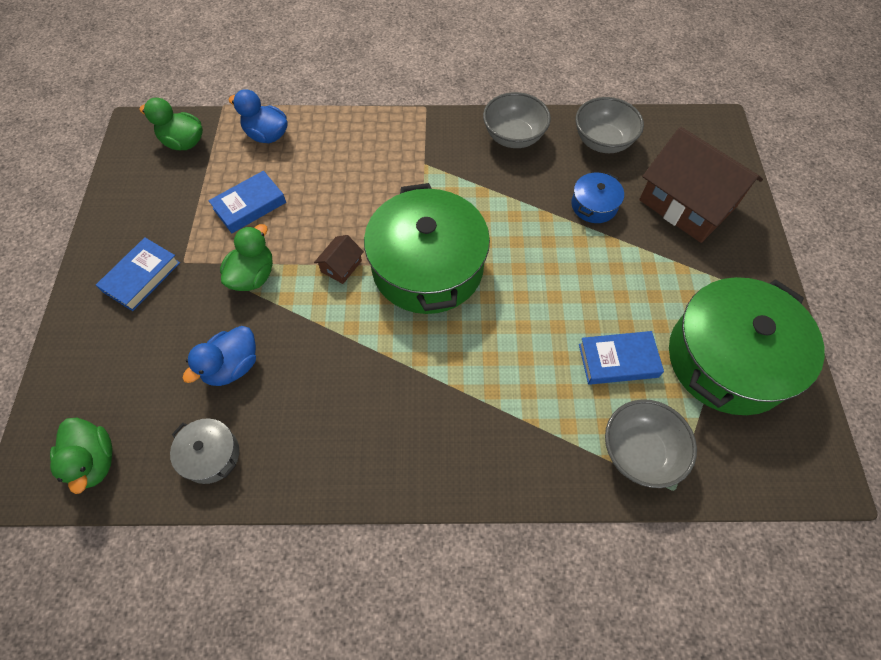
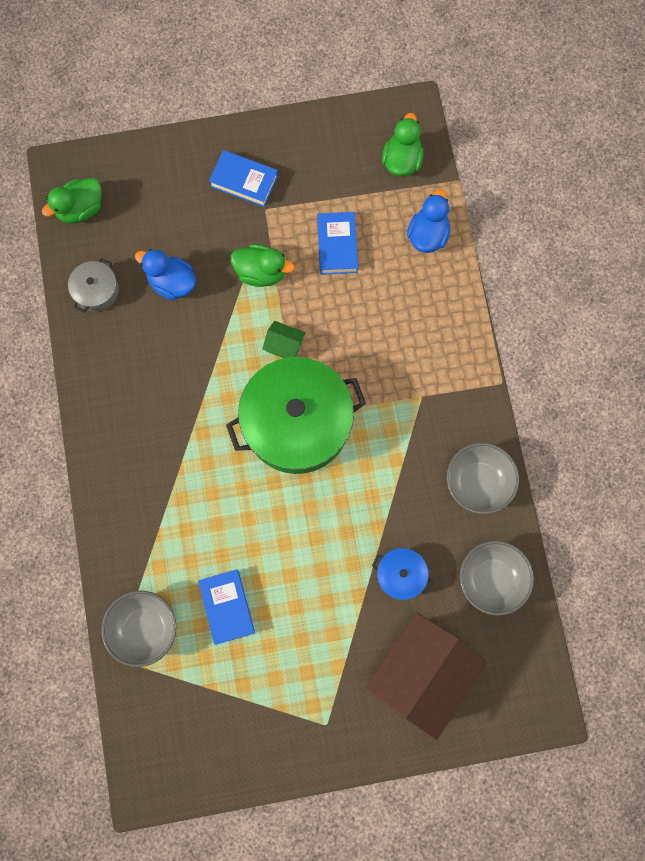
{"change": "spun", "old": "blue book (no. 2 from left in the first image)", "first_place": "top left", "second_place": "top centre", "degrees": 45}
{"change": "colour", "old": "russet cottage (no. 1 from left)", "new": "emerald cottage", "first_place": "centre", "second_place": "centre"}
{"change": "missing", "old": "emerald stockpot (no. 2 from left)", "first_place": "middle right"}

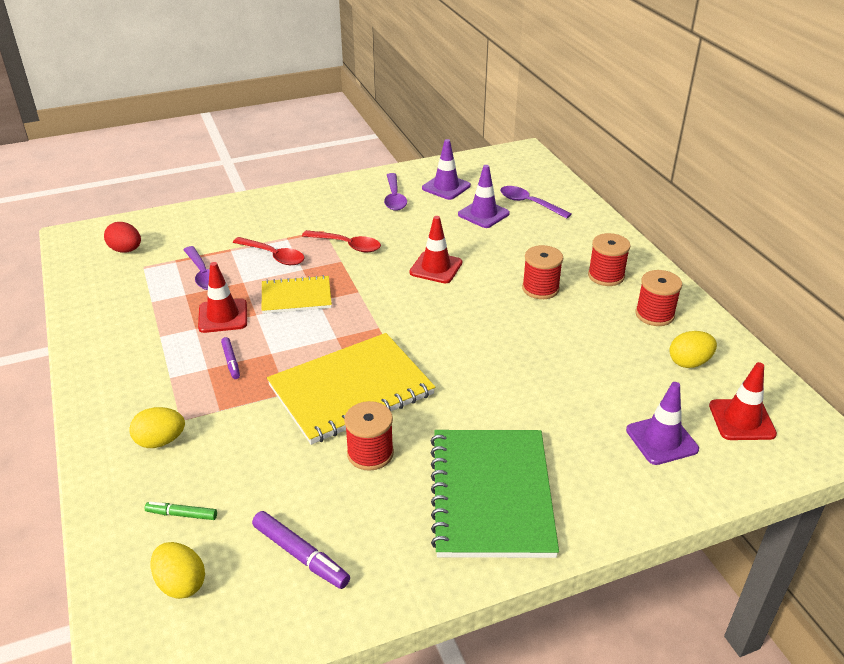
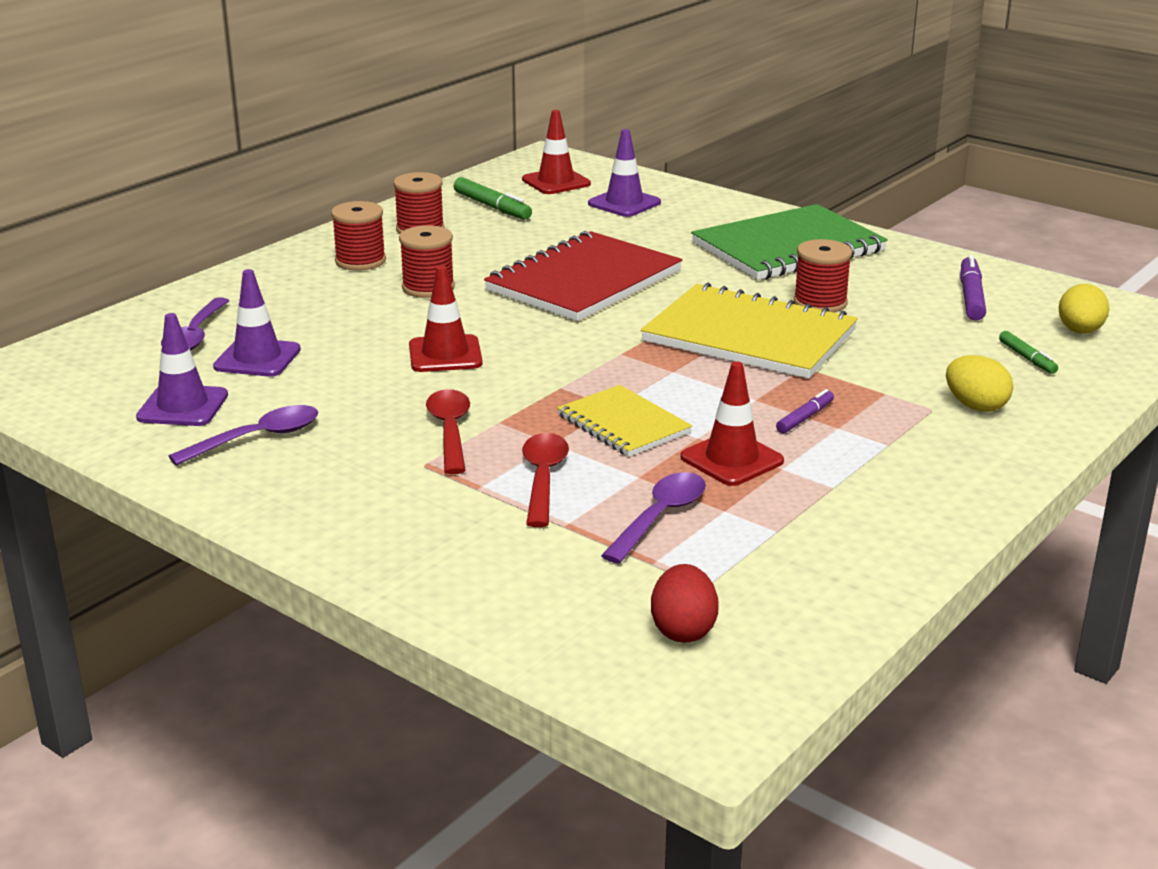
{"change": "exchanged", "old": "bright yellow egg shape (no. 3 from left)", "new": "emerald marker pen (no. 1 from left)", "first_place": "middle right", "second_place": "top centre"}
{"change": "appeared", "new": "red exercise book", "second_place": "top centre"}

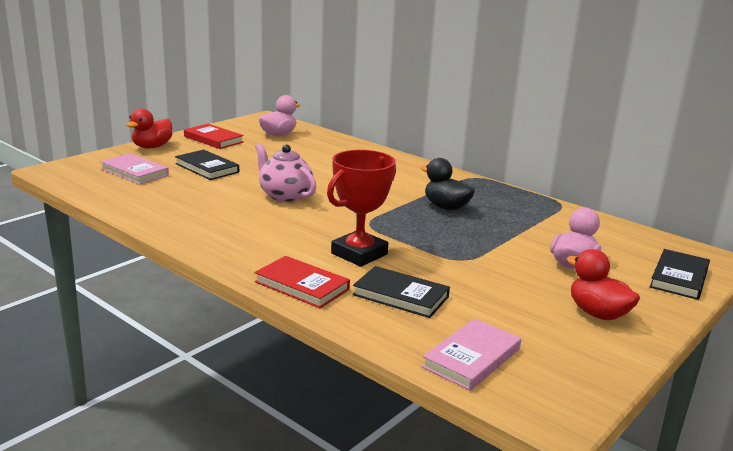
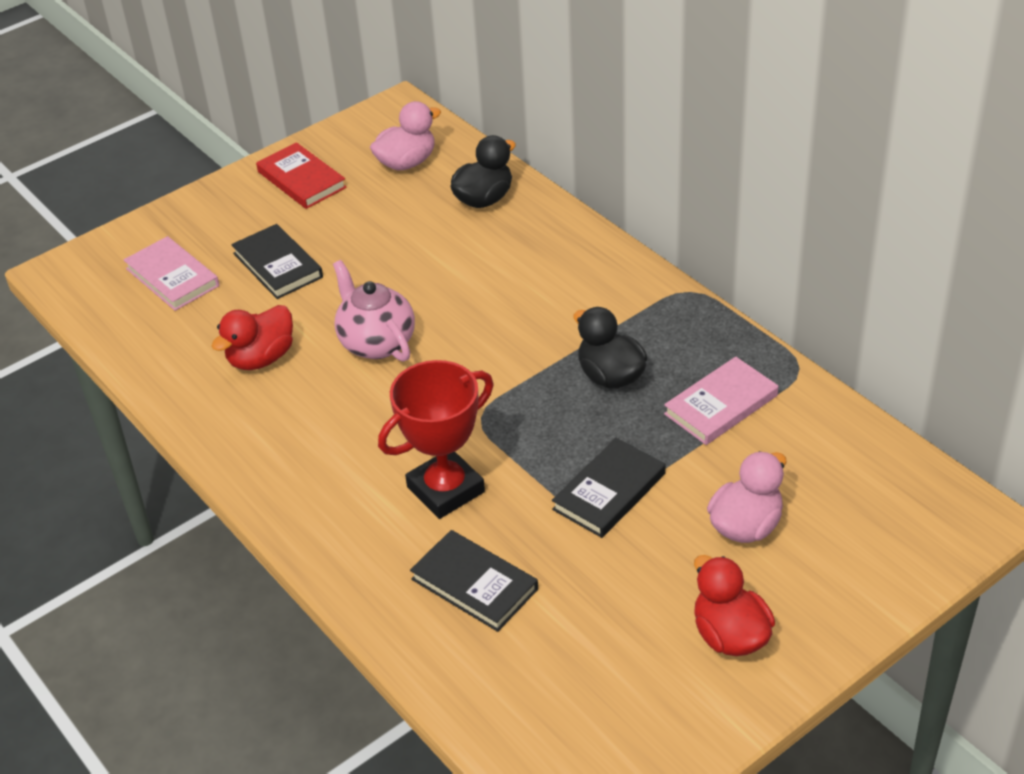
{"change": "relocated", "old": "red rubber duck (no. 1 from left)", "first_place": "top left", "second_place": "middle left"}
{"change": "missing", "old": "red book (no. 2 from left)", "first_place": "centre"}
{"change": "relocated", "old": "rosy book (no. 2 from left)", "first_place": "bottom centre", "second_place": "middle right"}
{"change": "relocated", "old": "black book (no. 3 from left)", "first_place": "middle right", "second_place": "centre"}
{"change": "appeared", "new": "black rubber duck (no. 1 from left)", "second_place": "top centre"}

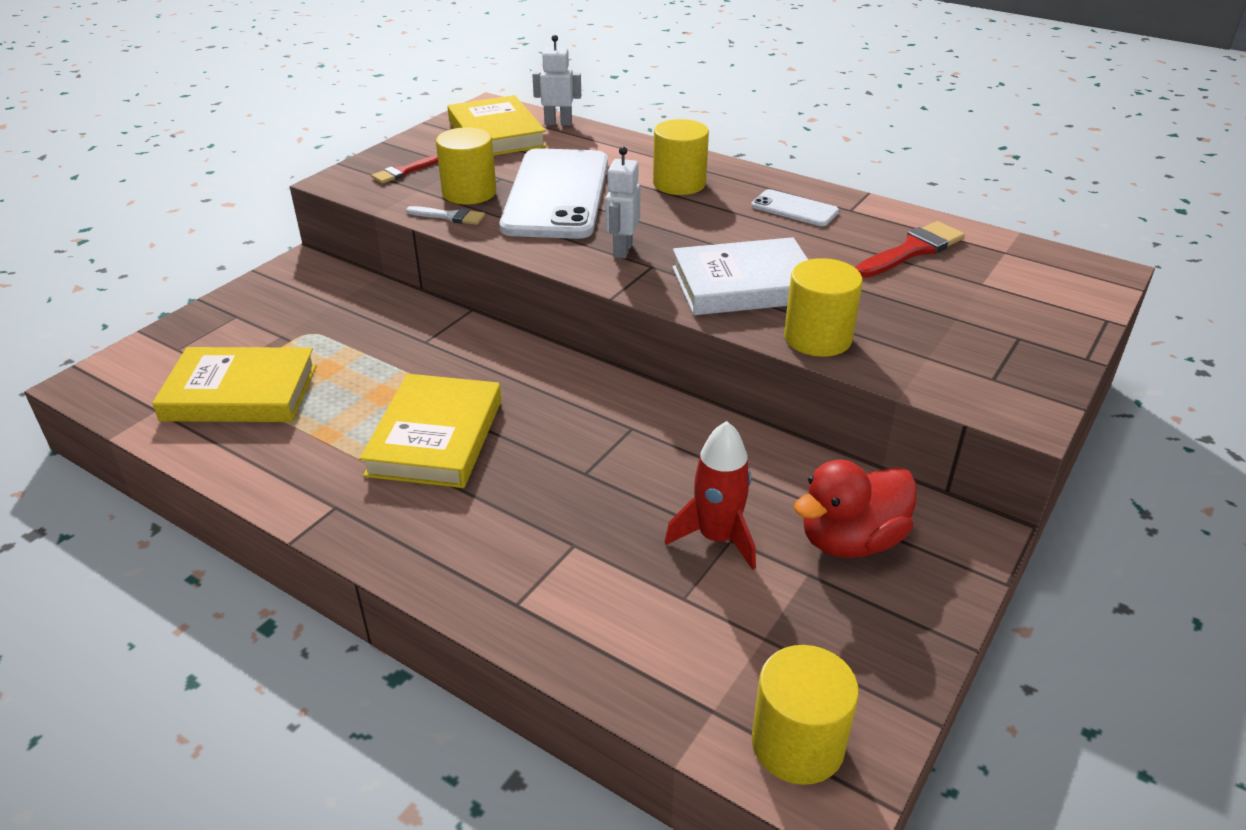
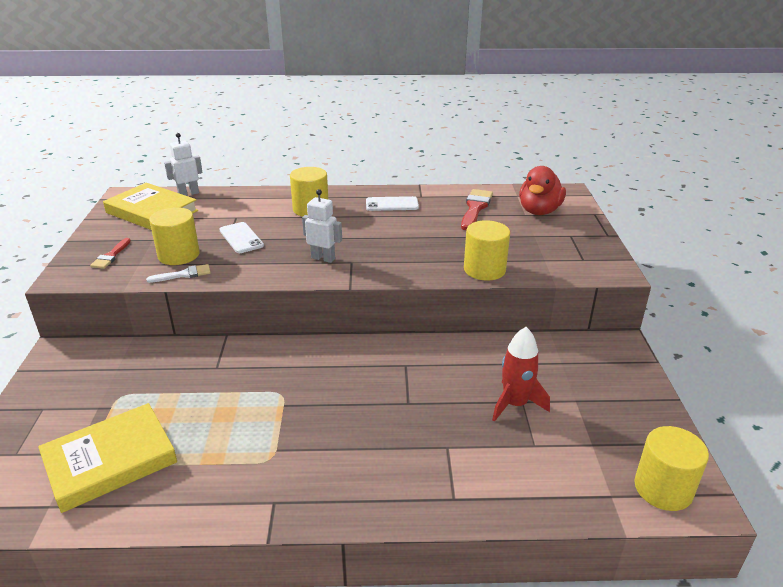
{"change": "missing", "old": "bright yellow book (no. 2 from left)", "first_place": "centre"}
{"change": "size", "old": "pure white phone (no. 1 from left)", "first_place": "top centre", "second_place": "middle left", "factor": 0.44}
{"change": "spun", "old": "pure white toy robot (no. 2 from left)", "first_place": "top centre", "second_place": "centre", "degrees": 135}
{"change": "missing", "old": "pure white book", "first_place": "top centre"}
{"change": "relocated", "old": "red rubber duck", "first_place": "middle right", "second_place": "top right"}

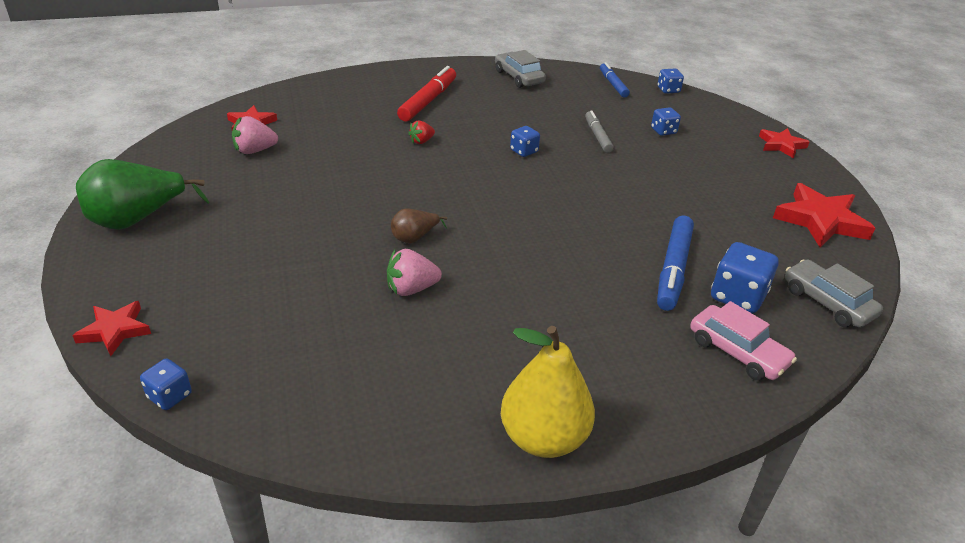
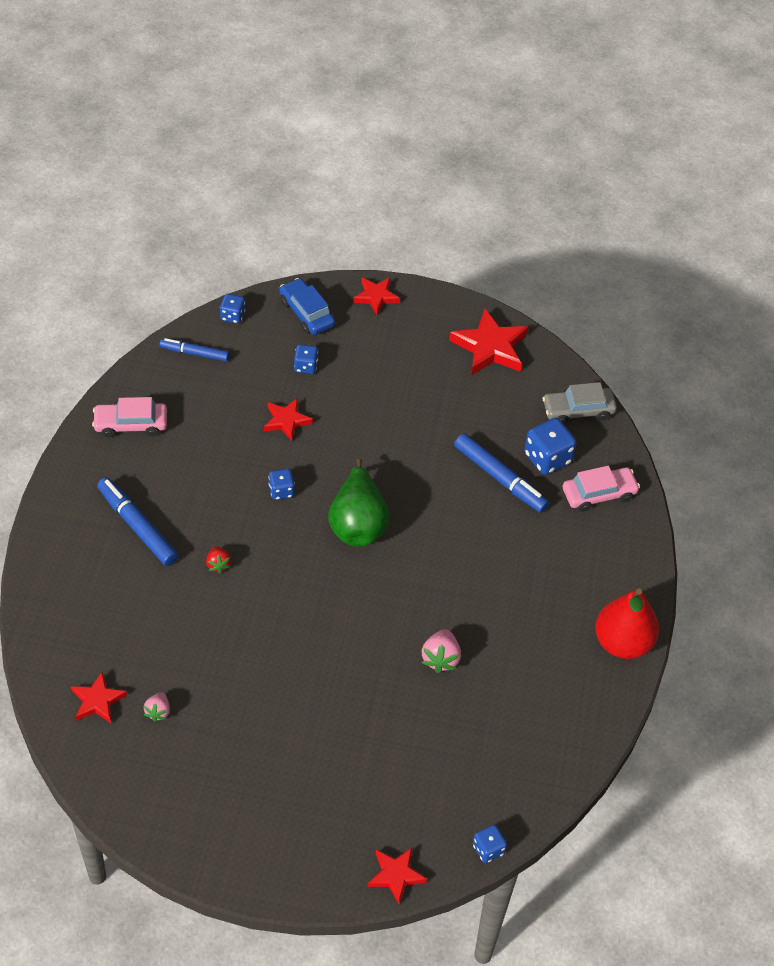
{"change": "relocated", "old": "emerald pear", "first_place": "middle left", "second_place": "centre"}
{"change": "size", "old": "rosy toy strawberry (no. 1 from left)", "first_place": "top left", "second_place": "bottom left", "factor": 0.65}
{"change": "missing", "old": "russet pear", "first_place": "centre"}
{"change": "colour", "old": "red marker pen", "new": "blue marker pen (no. 1 from left)", "first_place": "top centre", "second_place": "middle left"}
{"change": "colour", "old": "ash-grey car (no. 1 from left)", "new": "rosy car (no. 1 from left)", "first_place": "top centre", "second_place": "middle left"}
{"change": "colour", "old": "bright yellow pear", "new": "red pear", "first_place": "bottom centre", "second_place": "middle right"}
{"change": "exchanged", "old": "ash-grey marker pen", "new": "red star shape (no. 2 from left)", "first_place": "top centre", "second_place": "centre"}
{"change": "appeared", "new": "blue car", "second_place": "top centre"}

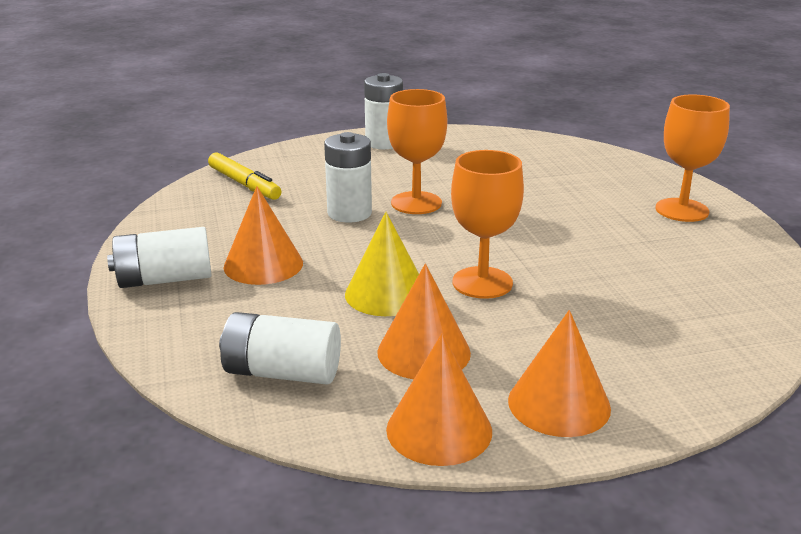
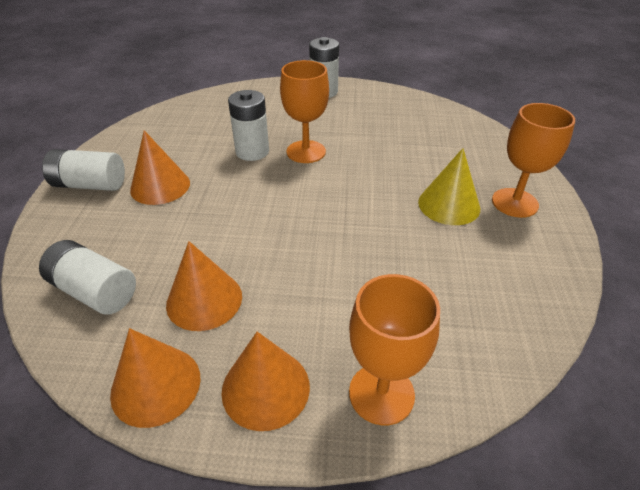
{"change": "missing", "old": "bright yellow marker pen", "first_place": "top left"}
{"change": "relocated", "old": "bright yellow cone shape", "first_place": "centre", "second_place": "middle right"}
{"change": "relocated", "old": "orange wine glass (no. 2 from left)", "first_place": "centre", "second_place": "bottom centre"}

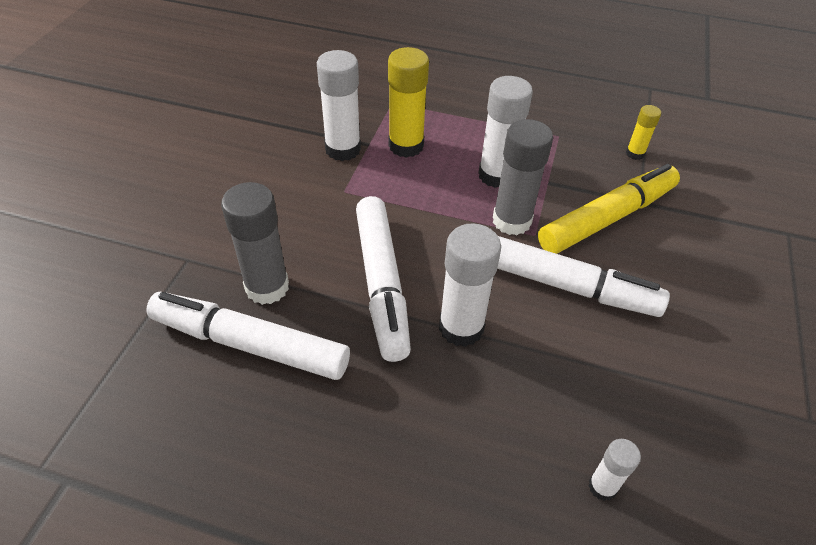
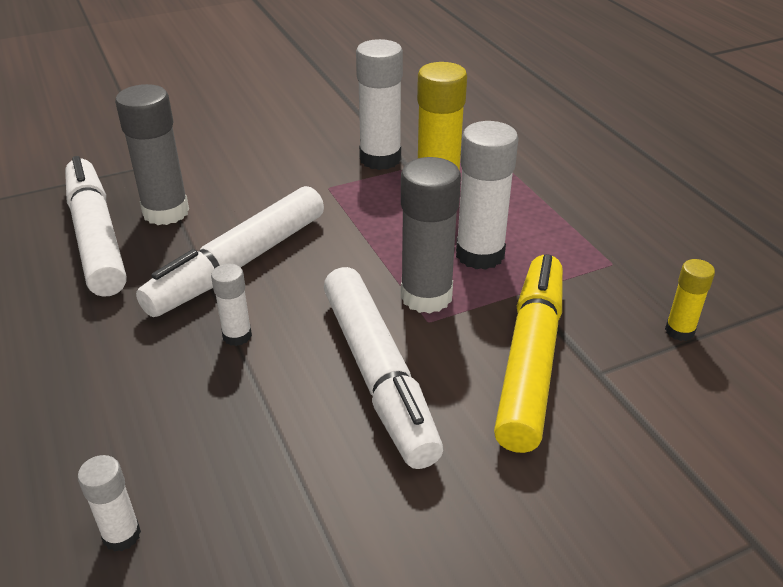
{"change": "size", "old": "pure white glue (no. 2 from left)", "first_place": "centre", "second_place": "middle left", "factor": 0.53}
{"change": "spun", "old": "bright yellow marker pen", "first_place": "middle right", "second_place": "middle right", "degrees": -90}

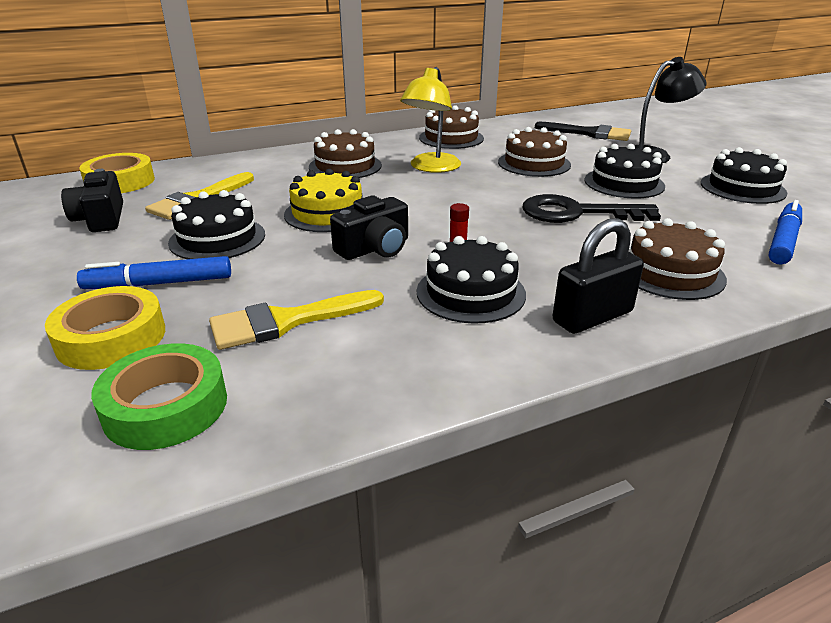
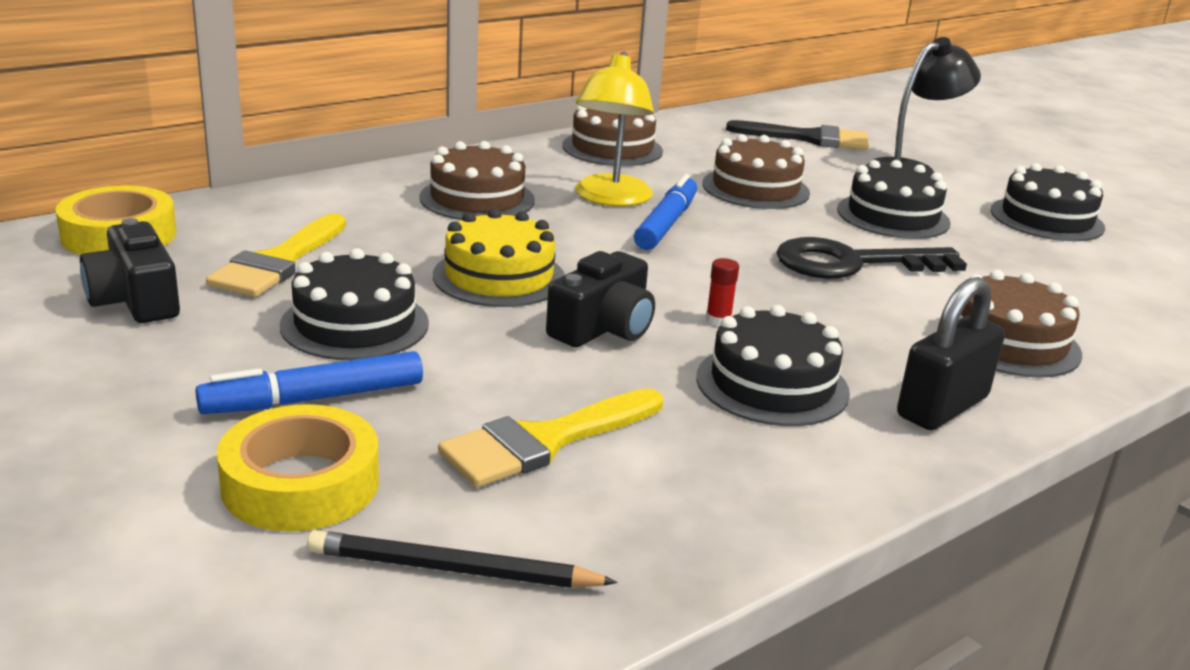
{"change": "exchanged", "old": "emerald roll of tape", "new": "black pencil", "first_place": "middle left", "second_place": "bottom centre"}
{"change": "relocated", "old": "blue marker pen (no. 2 from left)", "first_place": "middle right", "second_place": "top centre"}

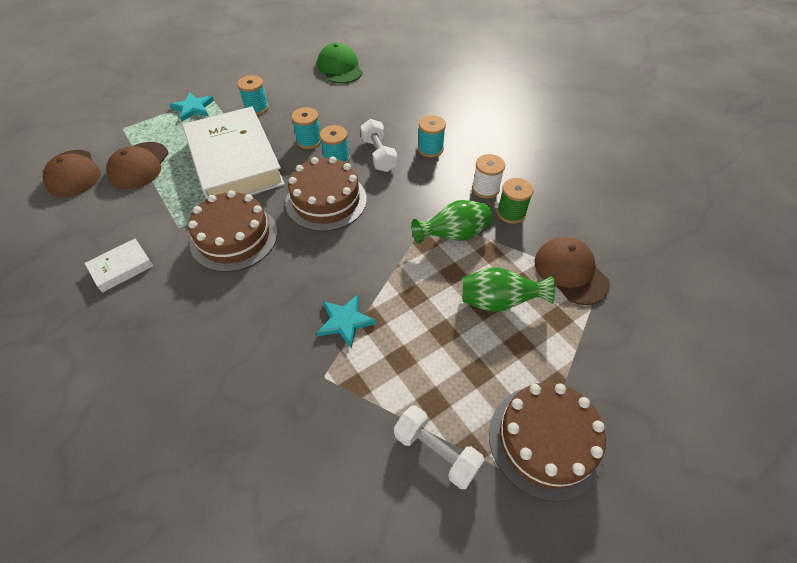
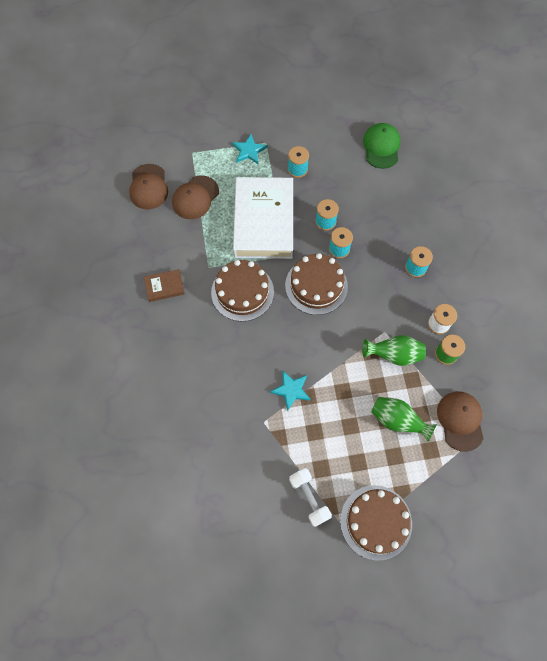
{"change": "colour", "old": "pure white book (no. 1 from left)", "new": "russet book", "first_place": "middle left", "second_place": "middle left"}
{"change": "missing", "old": "pure white hand weight (no. 1 from left)", "first_place": "top centre"}

